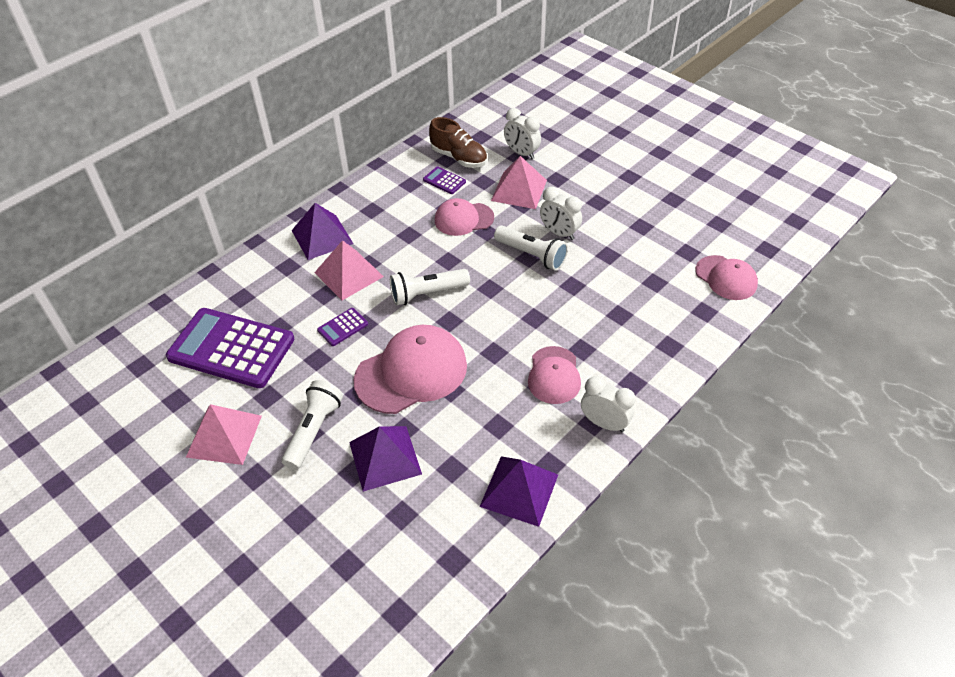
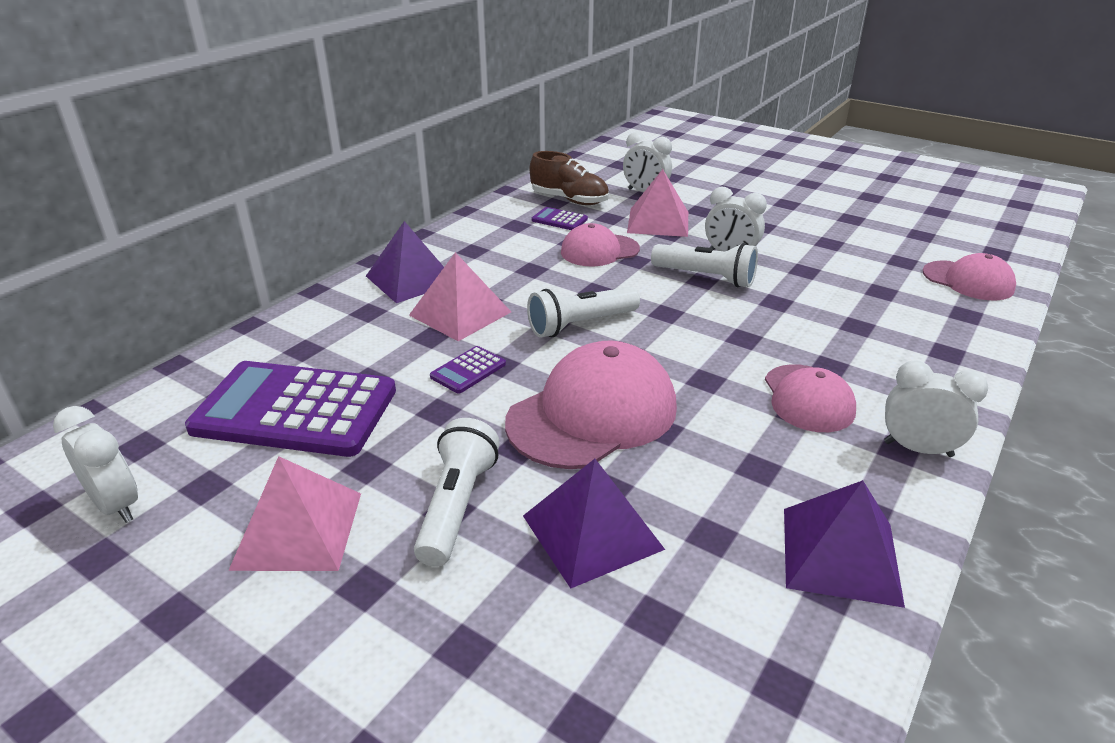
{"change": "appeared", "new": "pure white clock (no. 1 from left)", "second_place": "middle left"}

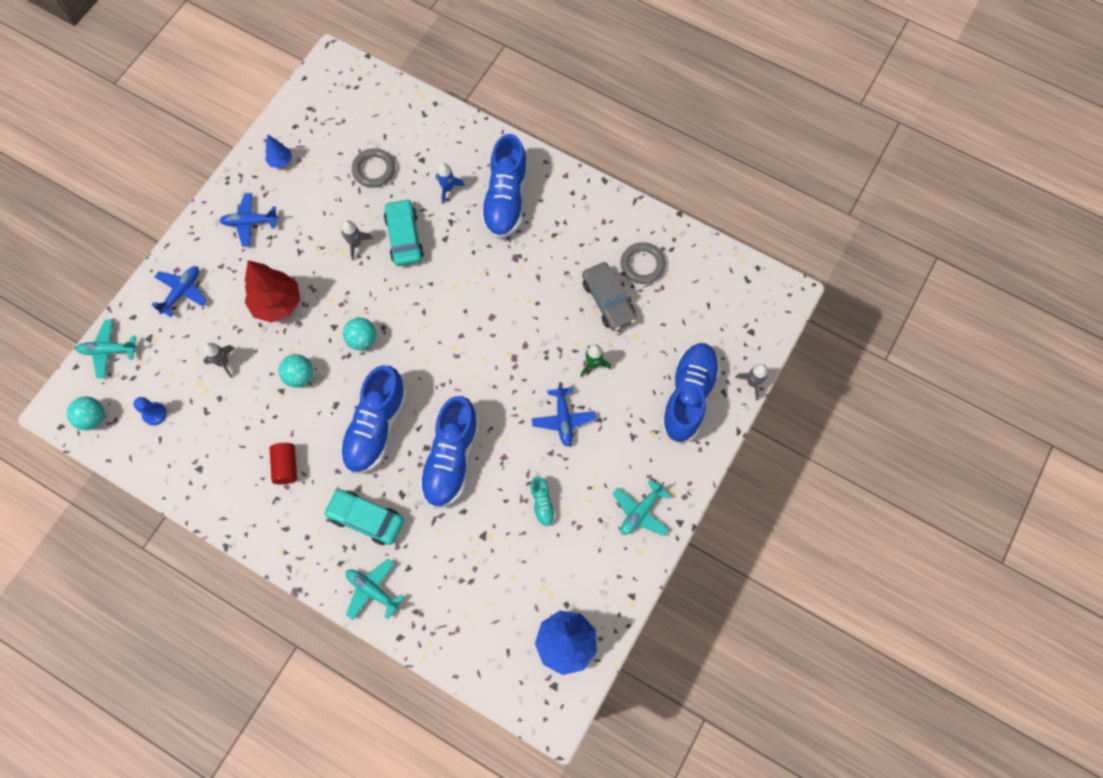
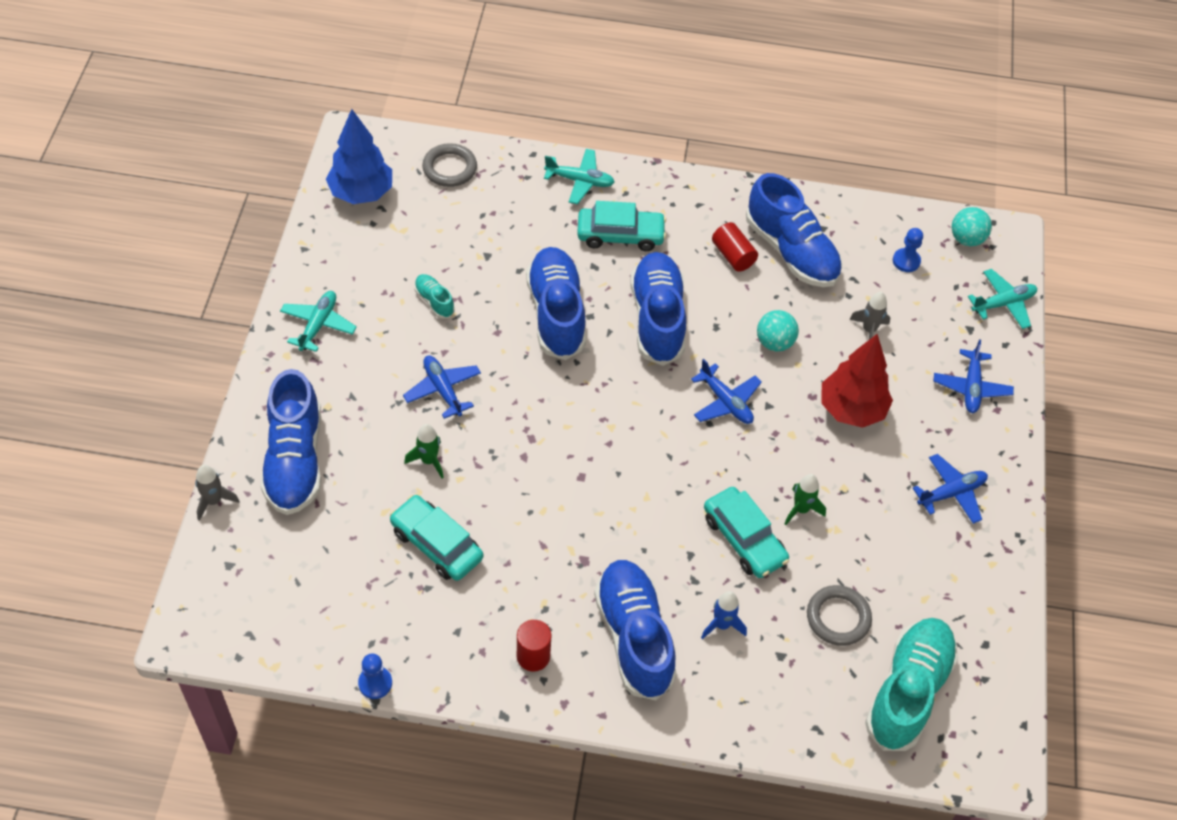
{"change": "missing", "old": "blue tree (no. 1 from left)", "first_place": "top left"}
{"change": "colour", "old": "ash-grey toy rocket (no. 2 from left)", "new": "emerald toy rocket (no. 2 from left)", "first_place": "top left", "second_place": "middle right"}
{"change": "exchanged", "old": "aqua play ball (no. 3 from left)", "new": "blue toy plane (no. 2 from left)", "first_place": "middle left", "second_place": "centre"}
{"change": "colour", "old": "ash-grey car", "new": "aqua car (no. 1 from left)", "first_place": "centre", "second_place": "centre"}
{"change": "relocated", "old": "ash-grey torus (no. 2 from left in the first image)", "new": "ash-grey torus (no. 1 from left)", "first_place": "centre", "second_place": "top centre"}
{"change": "appeared", "new": "blue chess pawn (no. 1 from left)", "second_place": "bottom left"}
{"change": "appeared", "new": "red cylinder (no. 1 from left)", "second_place": "bottom centre"}
{"change": "appeared", "new": "blue shoe (no. 5 from left)", "second_place": "top right"}
{"change": "appeared", "new": "aqua shoe (no. 2 from left)", "second_place": "bottom right"}

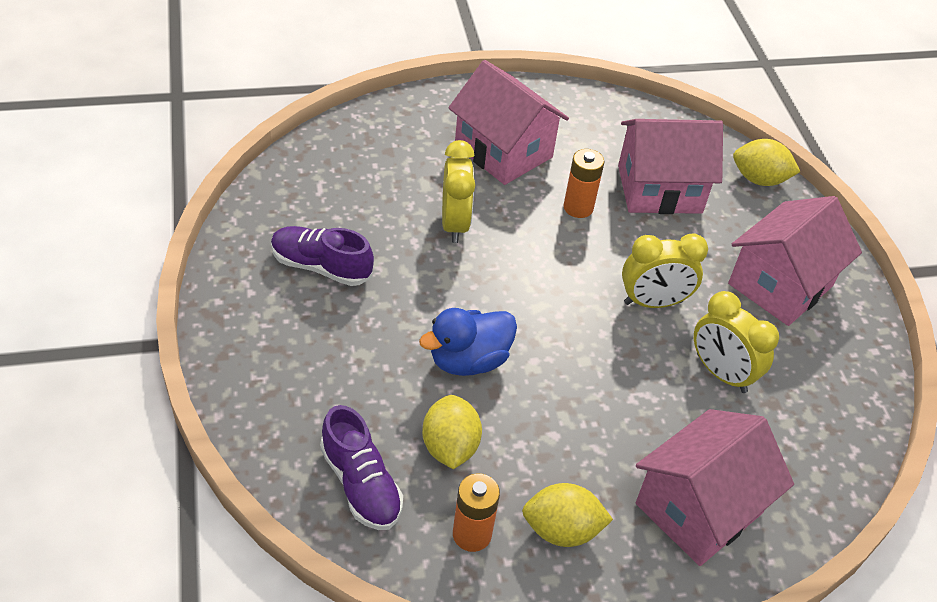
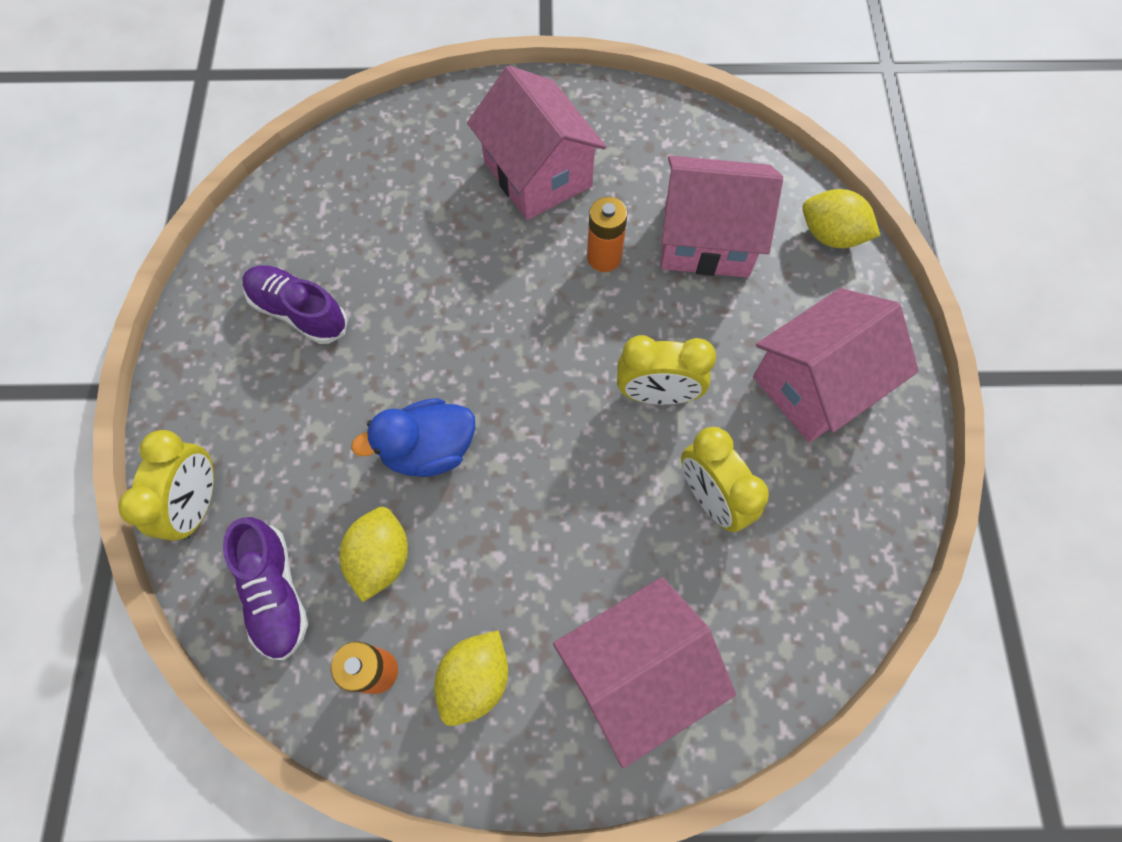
{"change": "relocated", "old": "bright yellow clock (no. 1 from left)", "first_place": "top centre", "second_place": "middle left"}
{"change": "spun", "old": "bright yellow toy lemon (no. 2 from left)", "first_place": "bottom centre", "second_place": "bottom centre", "degrees": -75}

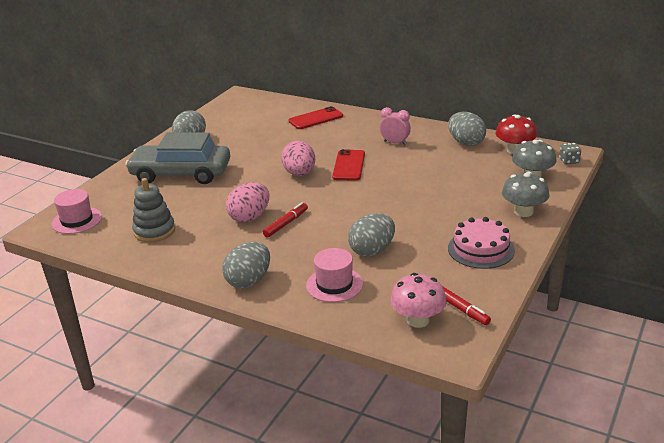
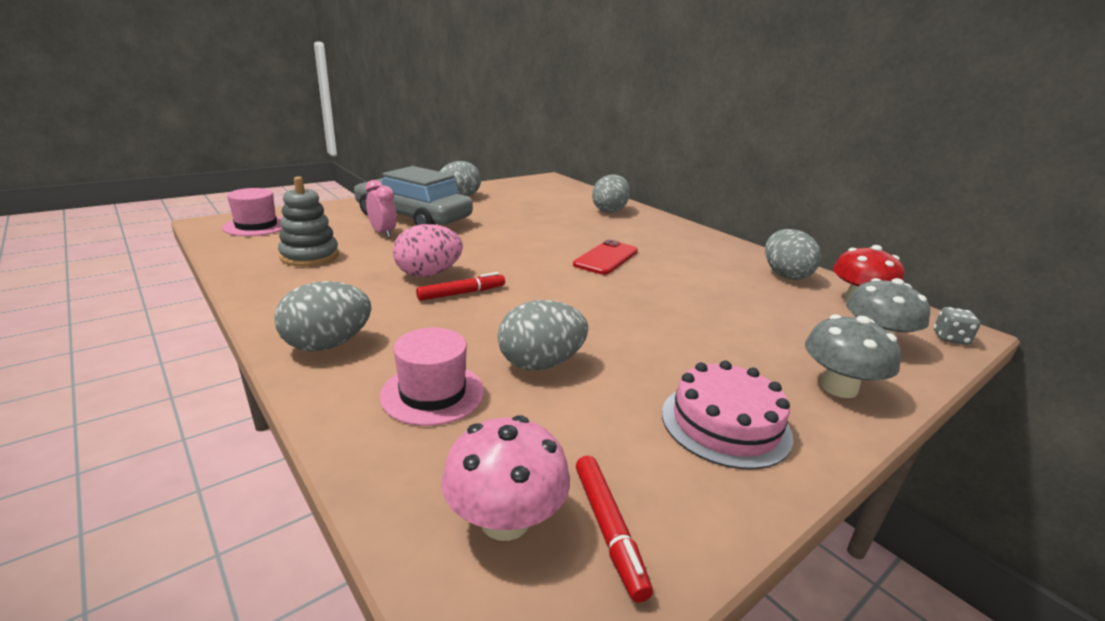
{"change": "missing", "old": "rosy egg shape (no. 2 from left)", "first_place": "centre"}
{"change": "exchanged", "old": "red phone (no. 1 from left)", "new": "ash-grey egg shape (no. 4 from left)", "first_place": "top centre", "second_place": "top centre"}
{"change": "relocated", "old": "rosy clock", "first_place": "top centre", "second_place": "centre"}

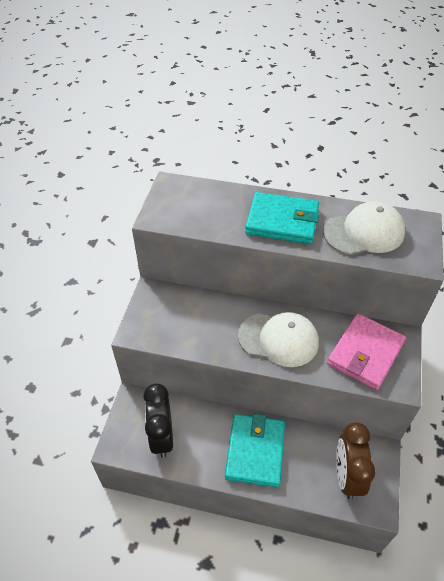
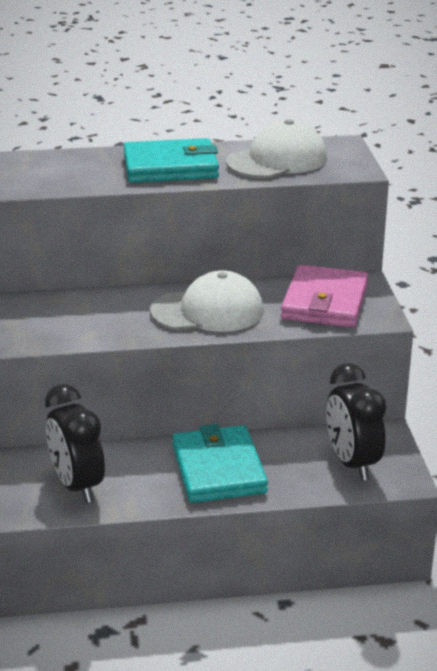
{"change": "colour", "old": "russet clock", "new": "black clock (no. 2 from left)", "first_place": "bottom right", "second_place": "middle right"}

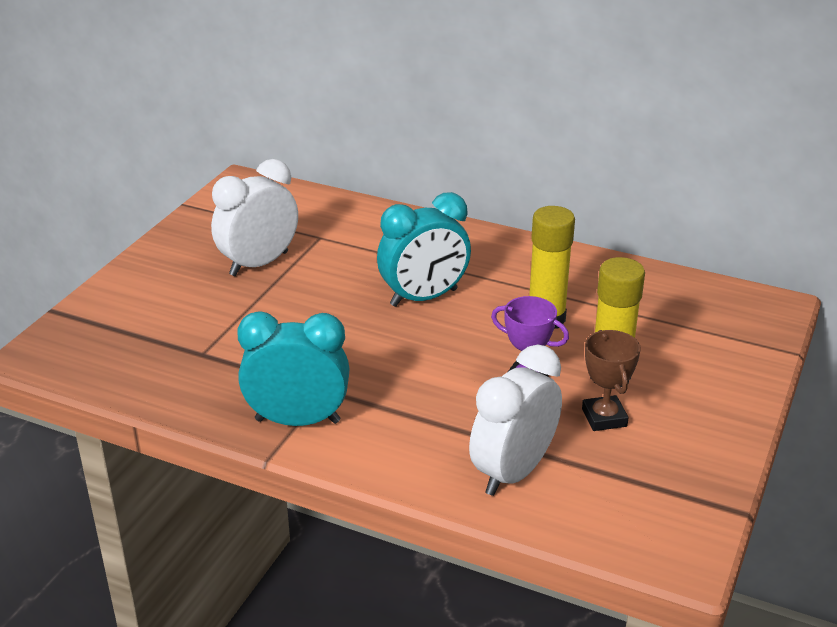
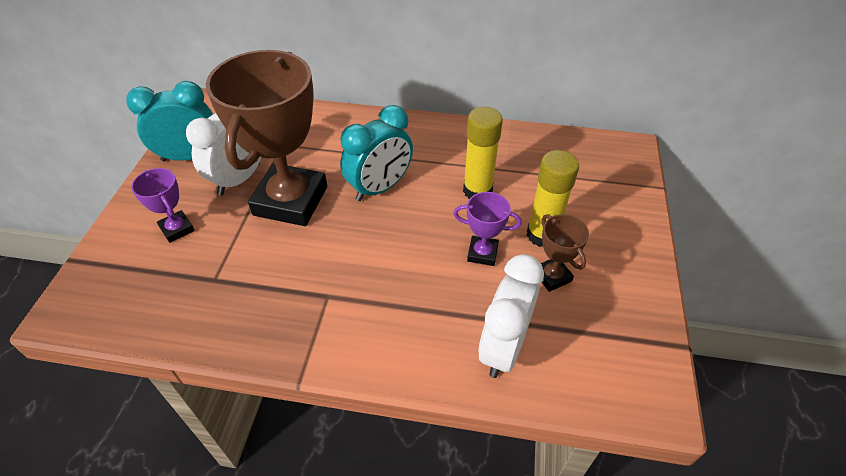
{"change": "relocated", "old": "aqua clock (no. 1 from left)", "first_place": "centre", "second_place": "top left"}
{"change": "appeared", "new": "royal purple prize cup (no. 1 from left)", "second_place": "middle left"}
{"change": "appeared", "new": "russet prize cup (no. 1 from left)", "second_place": "top left"}

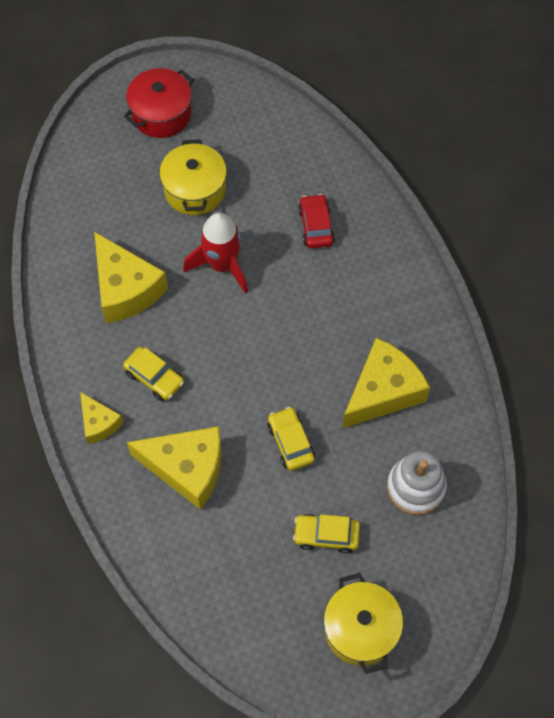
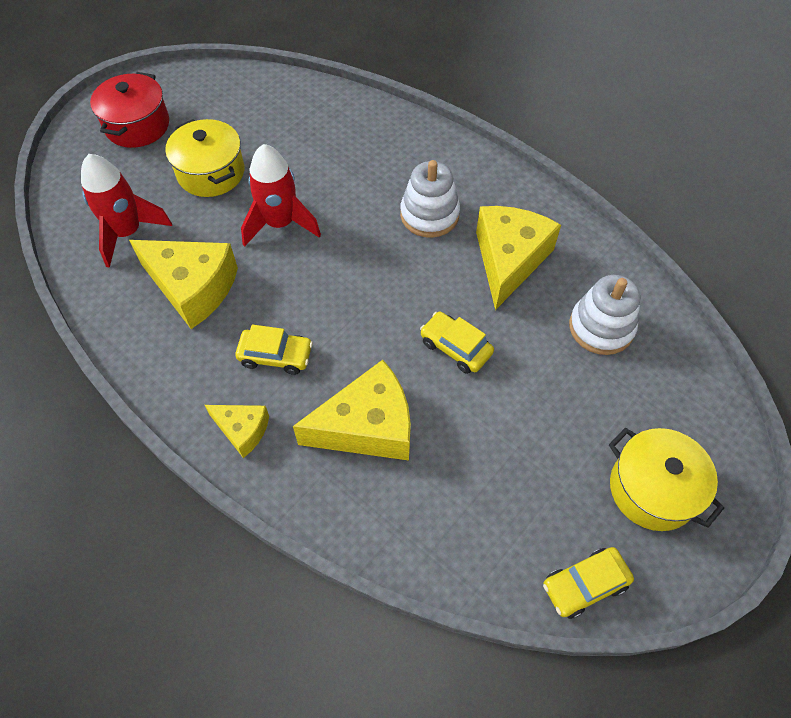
{"change": "relocated", "old": "bright yellow car (no. 3 from left)", "first_place": "bottom centre", "second_place": "bottom right"}
{"change": "missing", "old": "red car", "first_place": "top centre"}
{"change": "appeared", "new": "red toy rocket (no. 1 from left)", "second_place": "top left"}
{"change": "appeared", "new": "pure white stacking rings (no. 1 from left)", "second_place": "top centre"}

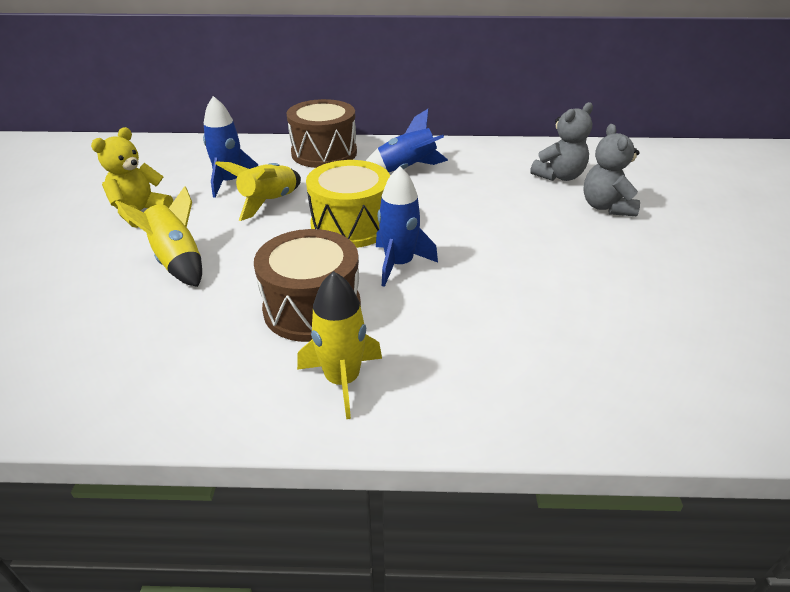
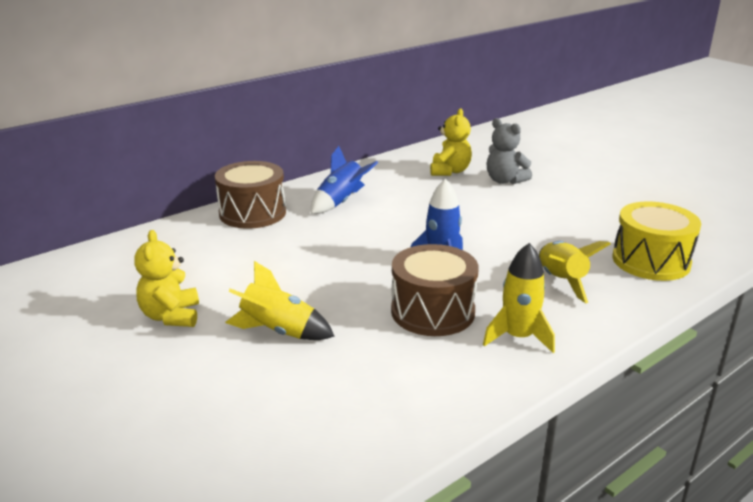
{"change": "missing", "old": "blue toy rocket (no. 1 from left)", "first_place": "top left"}
{"change": "relocated", "old": "bright yellow toy rocket (no. 2 from left in the first image)", "new": "bright yellow toy rocket (no. 3 from left)", "first_place": "top left", "second_place": "middle right"}
{"change": "relocated", "old": "bright yellow snare drum", "first_place": "centre", "second_place": "middle right"}
{"change": "colour", "old": "ash-grey teddy bear (no. 1 from left)", "new": "bright yellow teddy bear (no. 2 from left)", "first_place": "top right", "second_place": "top centre"}

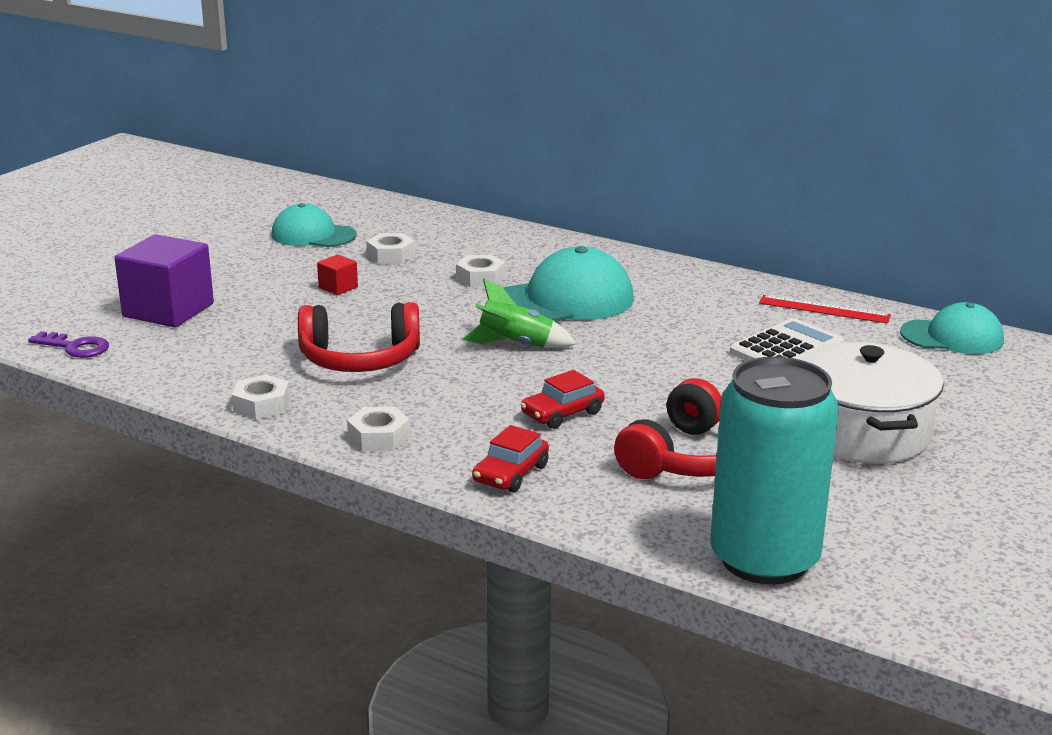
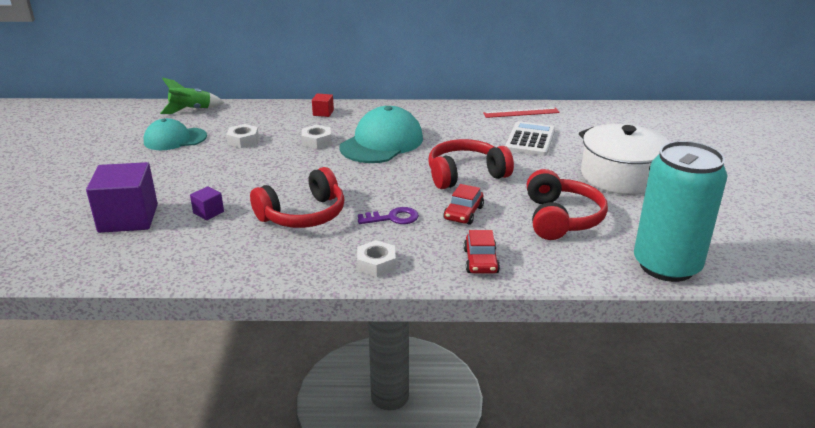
{"change": "relocated", "old": "royal purple key", "first_place": "middle left", "second_place": "centre"}
{"change": "missing", "old": "pure white nut (no. 1 from left)", "first_place": "middle left"}
{"change": "relocated", "old": "red solid cube", "first_place": "middle left", "second_place": "top centre"}
{"change": "relocated", "old": "emerald toy rocket", "first_place": "centre", "second_place": "top left"}
{"change": "missing", "old": "aqua peaked cap (no. 3 from left)", "first_place": "middle right"}
{"change": "appeared", "new": "royal purple solid cube (no. 2 from left)", "second_place": "middle left"}
{"change": "appeared", "new": "red headset (no. 2 from left)", "second_place": "centre"}

